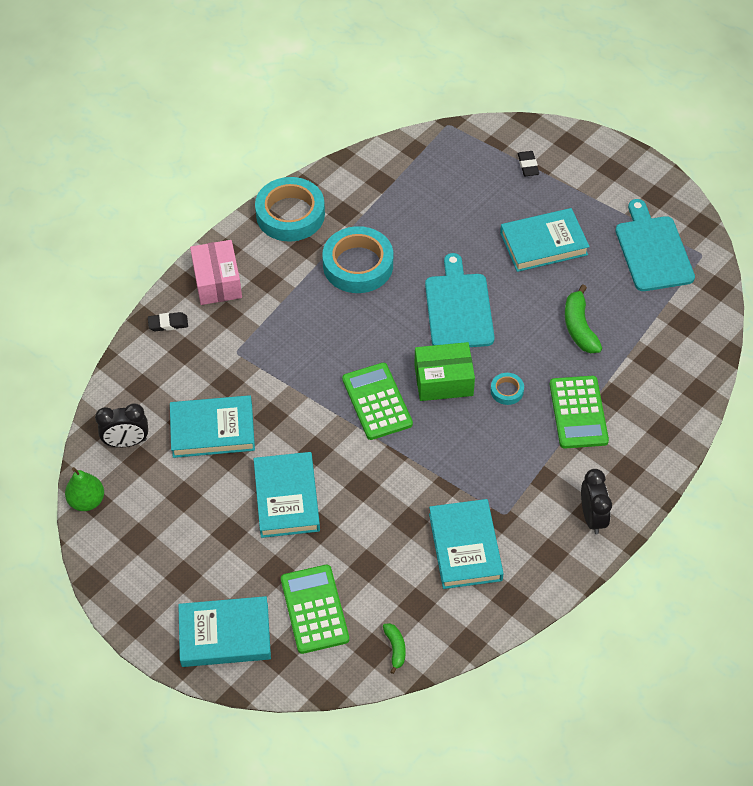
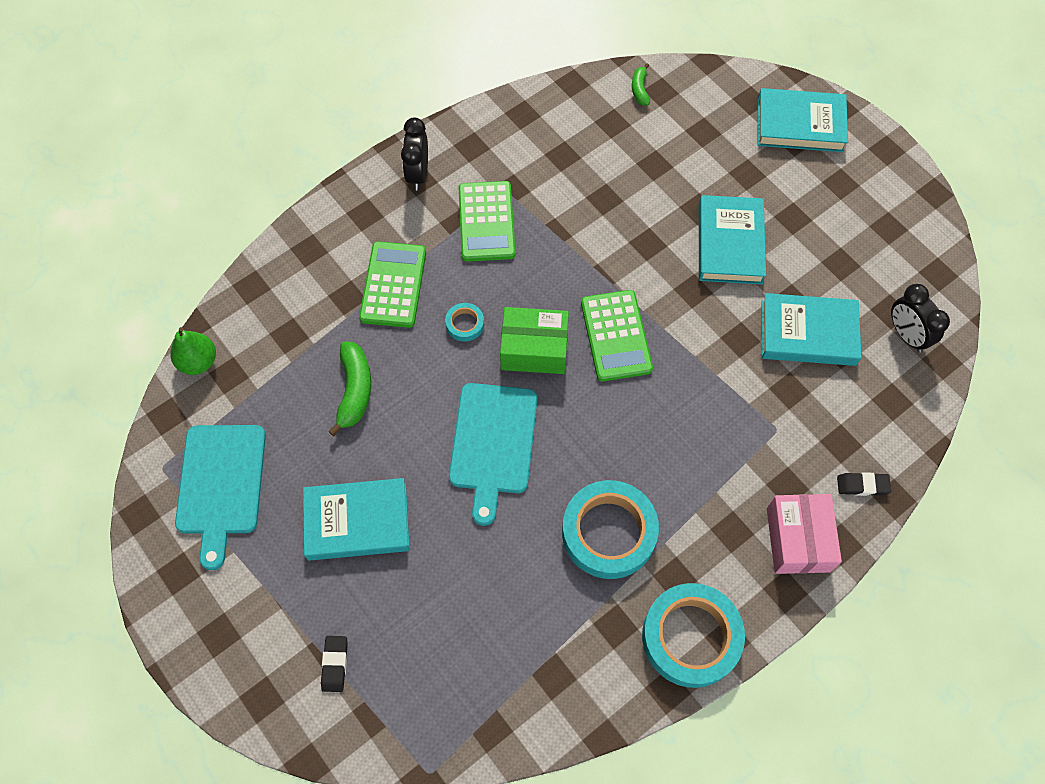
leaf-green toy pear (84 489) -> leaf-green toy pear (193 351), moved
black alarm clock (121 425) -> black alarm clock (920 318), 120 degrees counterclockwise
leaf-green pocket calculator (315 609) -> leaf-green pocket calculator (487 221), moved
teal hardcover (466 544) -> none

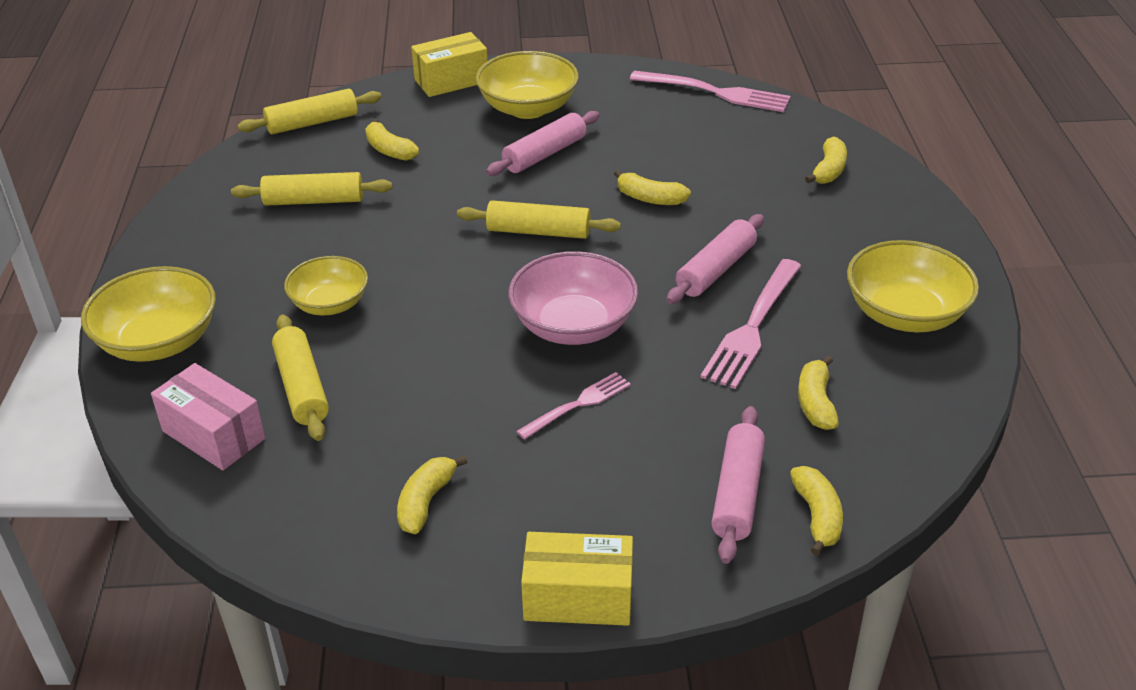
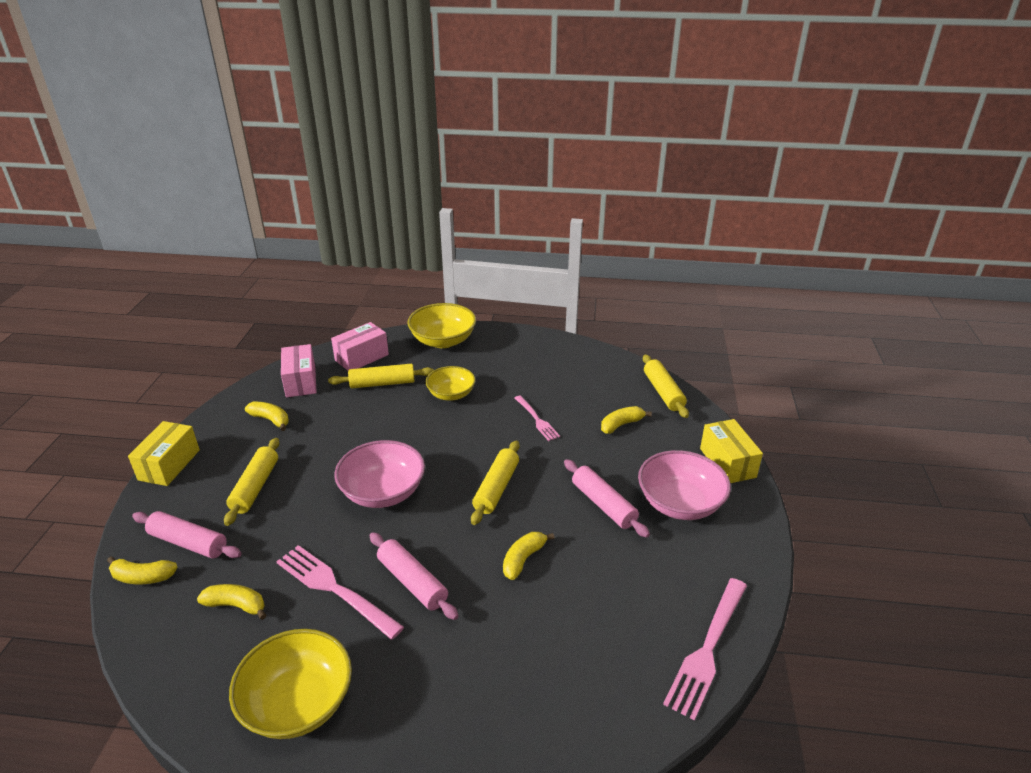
golden dough roller (311 189) -> golden dough roller (251 482), moved
golden serving bowl (527 85) -> pink serving bowl (684 485)
pink table fork (573 406) -> pink table fork (537 418), moved
golden banana fruit (826 160) -> none
none -> pink box (299 370)

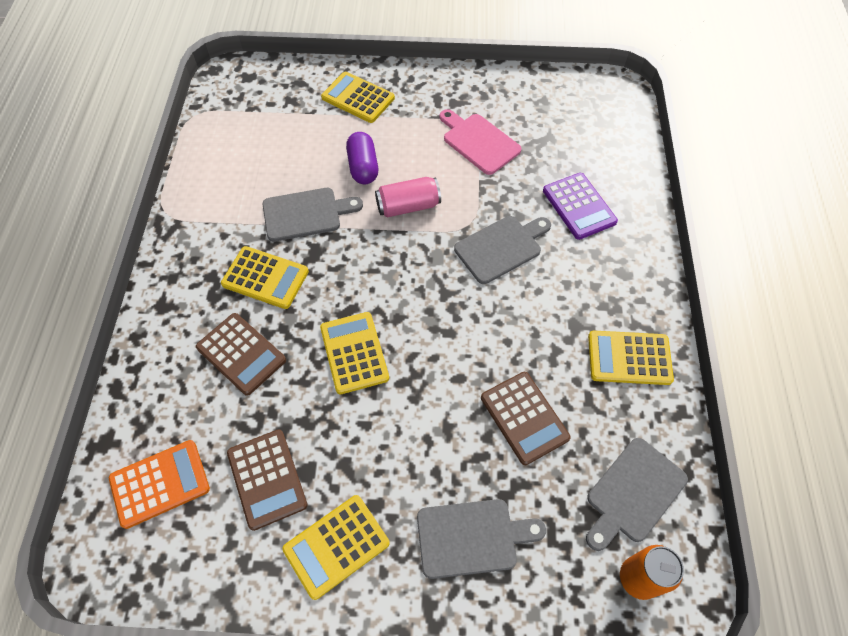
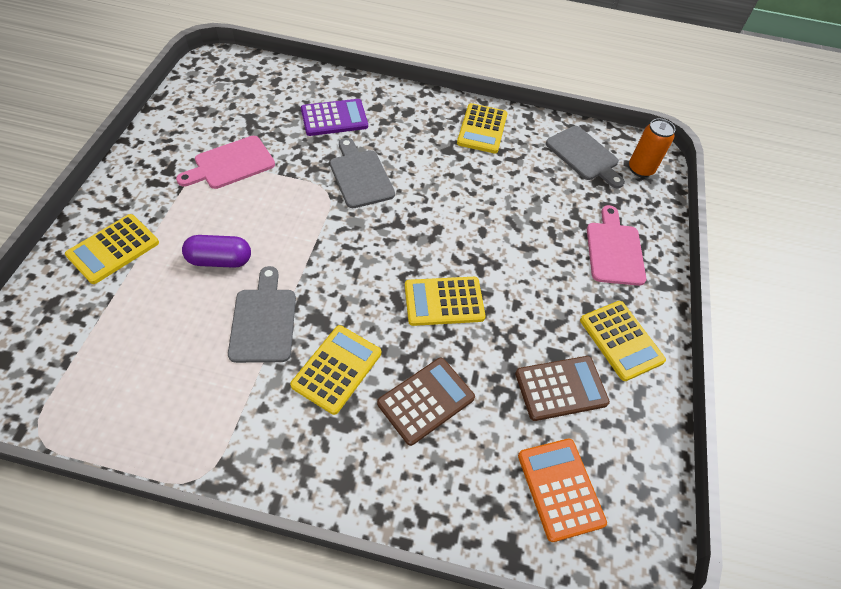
pink soda can (408 197) -> none
grey bread board (481 539) -> pink bread board (616 245)
russet pocket calculator (526 418) -> none

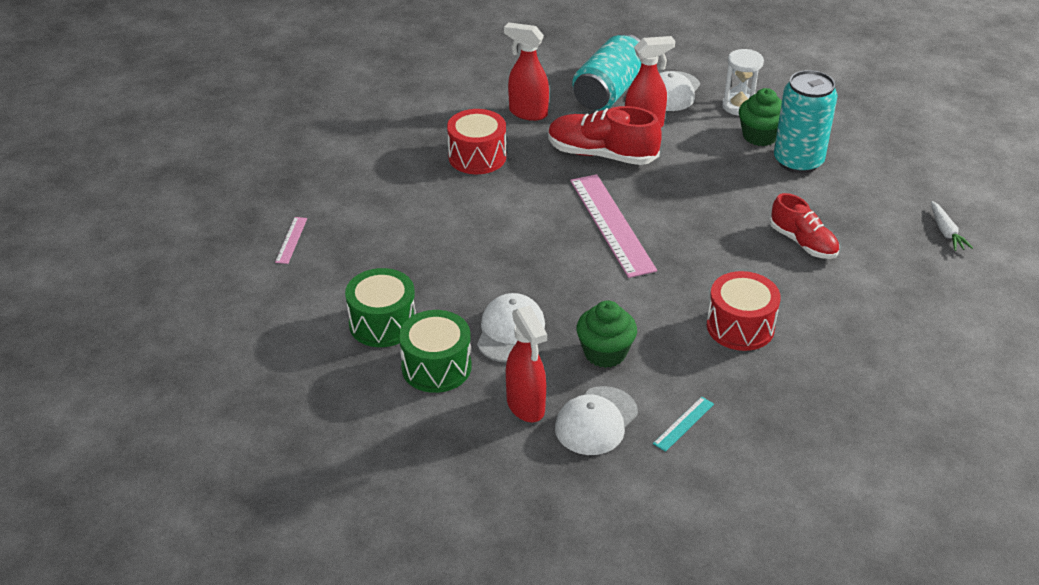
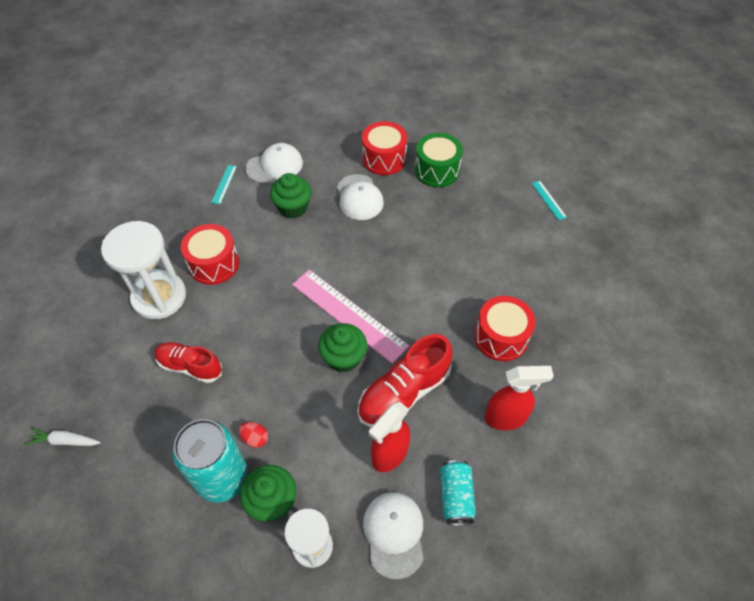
pink measuring stick (291 240) -> teal measuring stick (549 200)
leaf-green toy drum (435 351) -> scarlet toy drum (384 148)
scarlet sprayer (526 363) -> none
scarlet lace-up shoe (605 135) -> scarlet lace-up shoe (405 380), 150 degrees clockwise
white cap (596 420) -> white cap (274 163), 60 degrees clockwise
teal soda can (606 72) -> teal soda can (458 493), x0.57
white carrot (952 226) -> white carrot (63 437), 45 degrees counterclockwise
none -> white hourglass (143 270)
none -> scarlet egg (253 435)
none -> leaf-green cupcake (342 348)

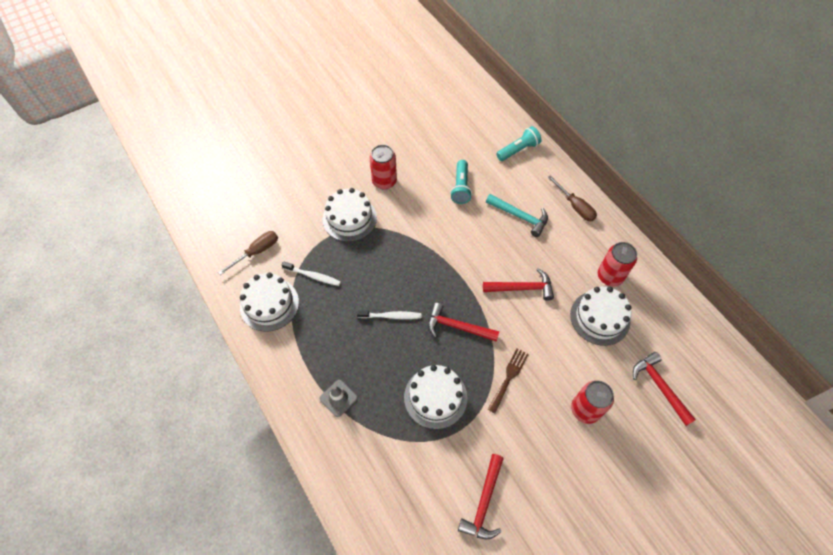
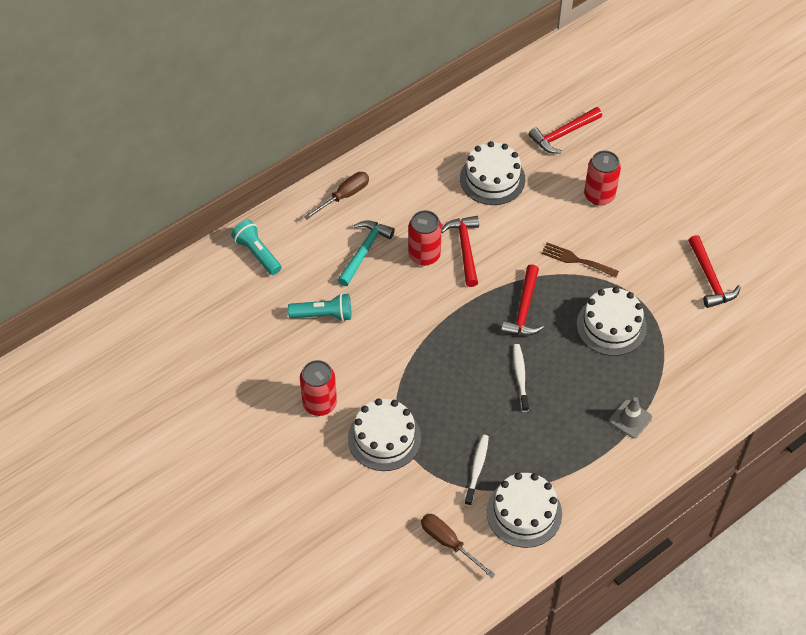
scarlet hammer (481 496) -> scarlet hammer (714 271), 60 degrees clockwise
scarlet soda can (617 264) -> scarlet soda can (425 238), moved

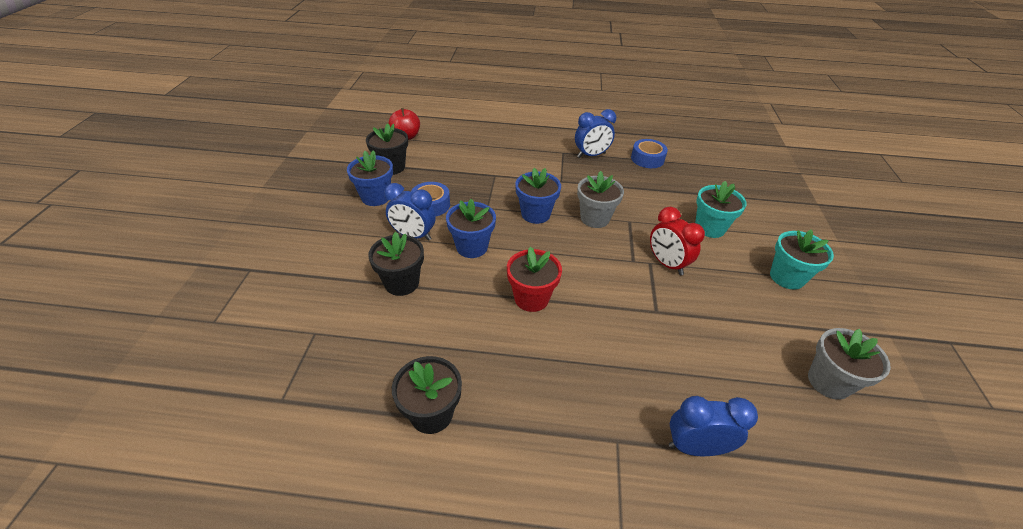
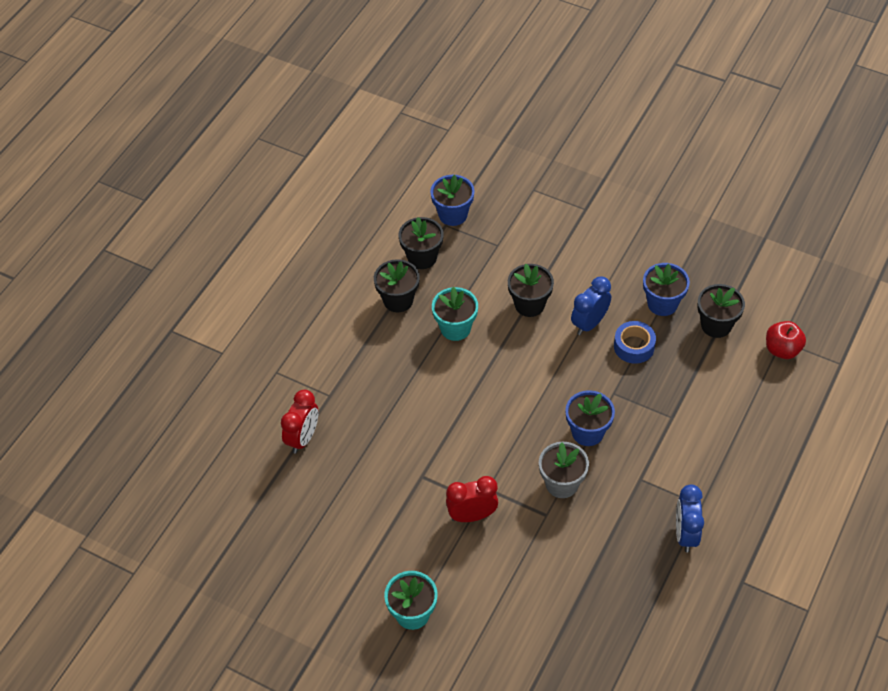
royal blue potted plant (471 228) -> royal blue potted plant (452 200), moved
scarlet potted plant (534 279) -> none
royal blue roll of tape (649 153) -> none
royal blue alarm clock (713 426) -> scarlet alarm clock (299 421)
teal potted plant (721 209) -> teal potted plant (455 314), moved
grey potted plant (849 364) -> none
none -> black potted plant (421 243)

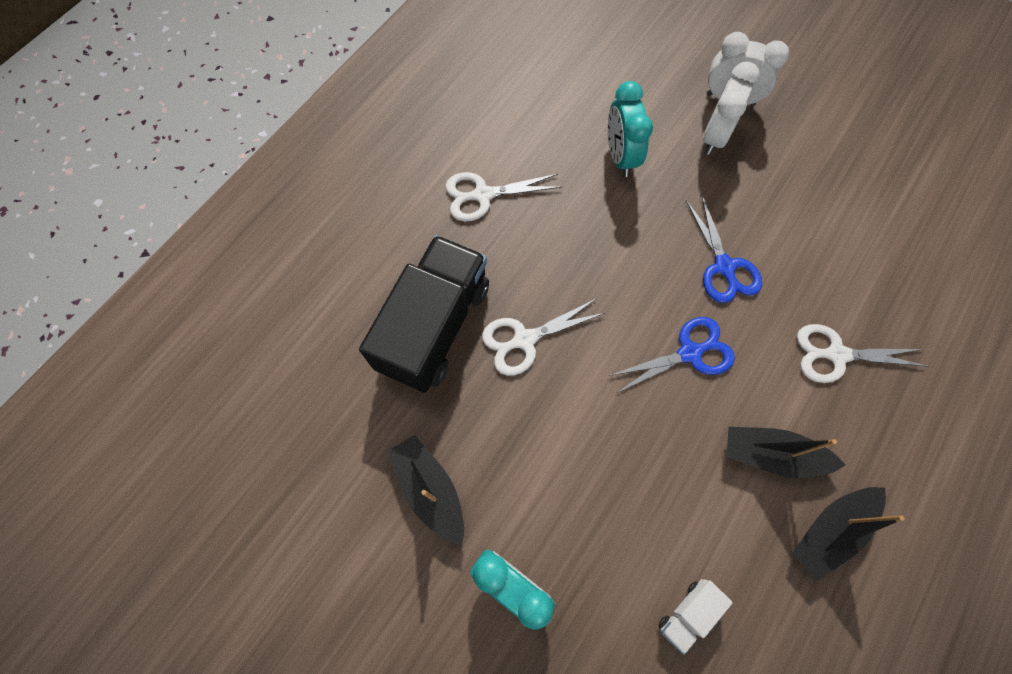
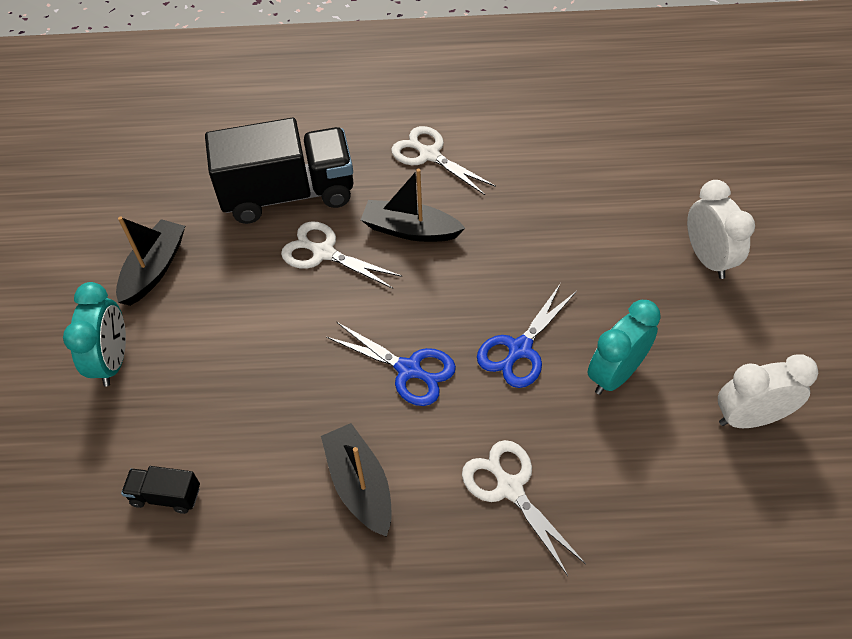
teal alarm clock (630 129) -> teal alarm clock (624 347), moved
white lorry (695 617) -> black lorry (160 490)
white alarm clock (731 108) -> white alarm clock (768 391), moved
black sailboat (848 534) -> black sailboat (413 205), moved

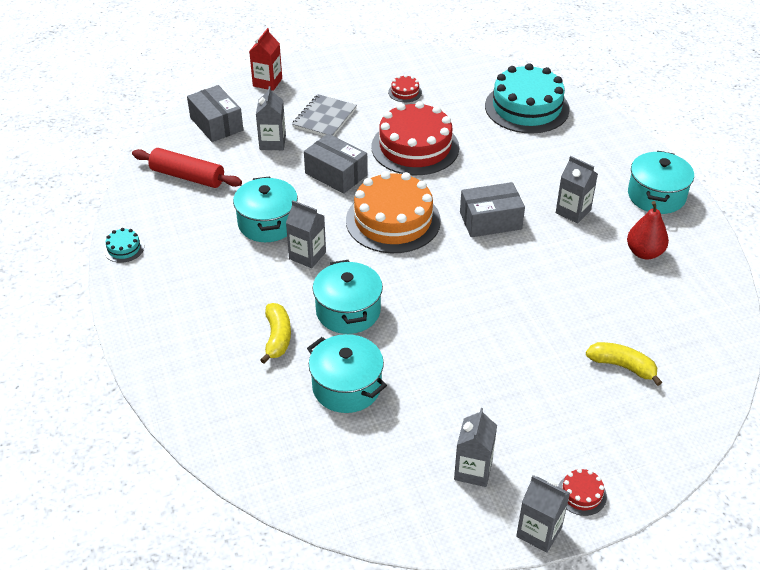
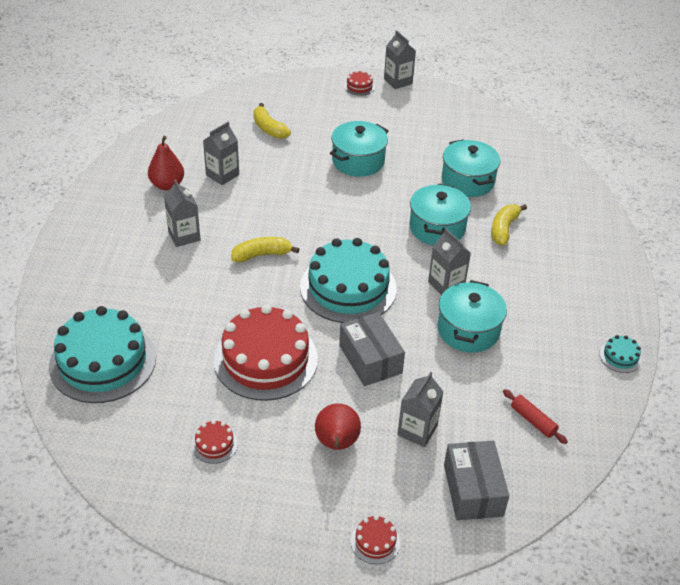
scarlet dough roller (187 168) -> scarlet dough roller (535 416), x0.56
scarlet carton (265 59) -> scarlet gateau (375 539)
grey exercise book (324 115) -> scarlet toy pear (338 426)
orange-coloured gateau (393 212) -> teal gateau (348 280)
grey carton (475 447) -> grey carton (221 153), moved
grey box (492 209) -> golden banana fruit (265 249)
teal stockpot (661 182) -> teal stockpot (359 149), moved

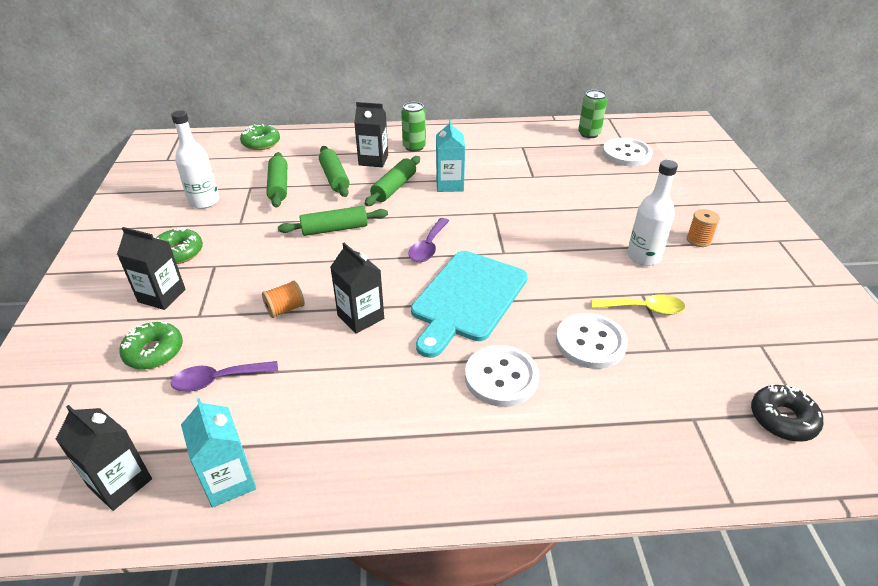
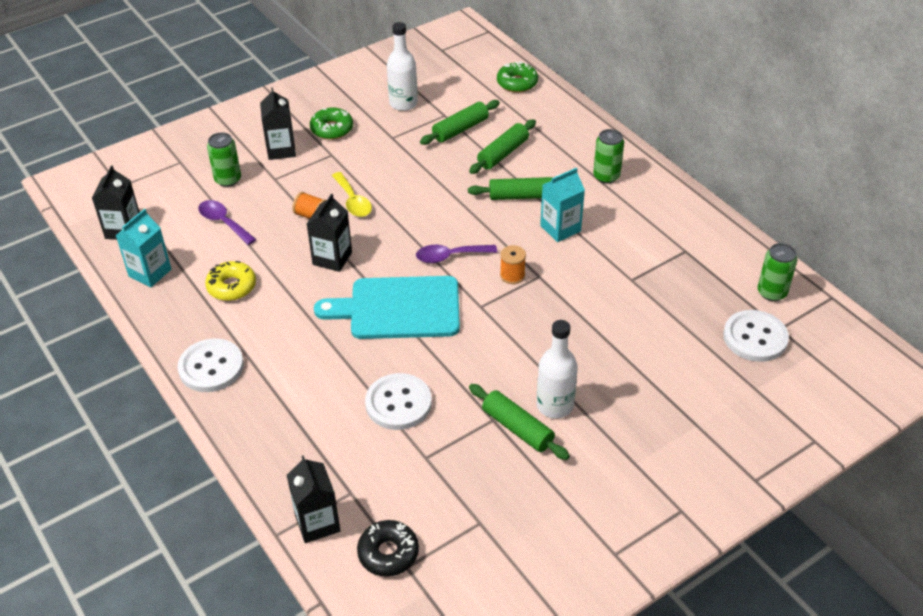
leaf-green donut (151 345) -> leaf-green soda can (224 159)
leaf-green dough roller (333 221) -> leaf-green dough roller (519 422), moved
black carton (371 134) -> black carton (314 499), moved
white button (502 376) -> white button (211 365), moved
golden tablespoon (638 304) -> golden tablespoon (352 194), moved
orange-coloured bobbin (703 228) -> orange-coloured bobbin (513 264), moved
none -> golden donut (230 281)

